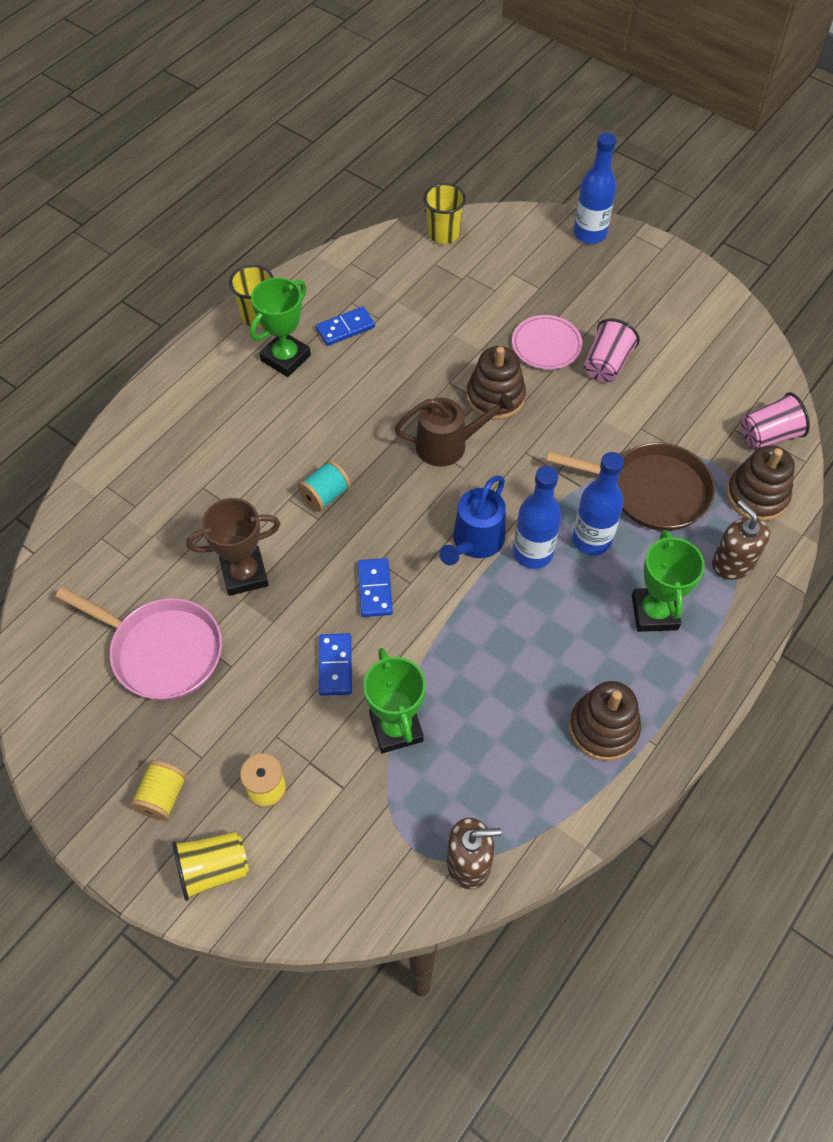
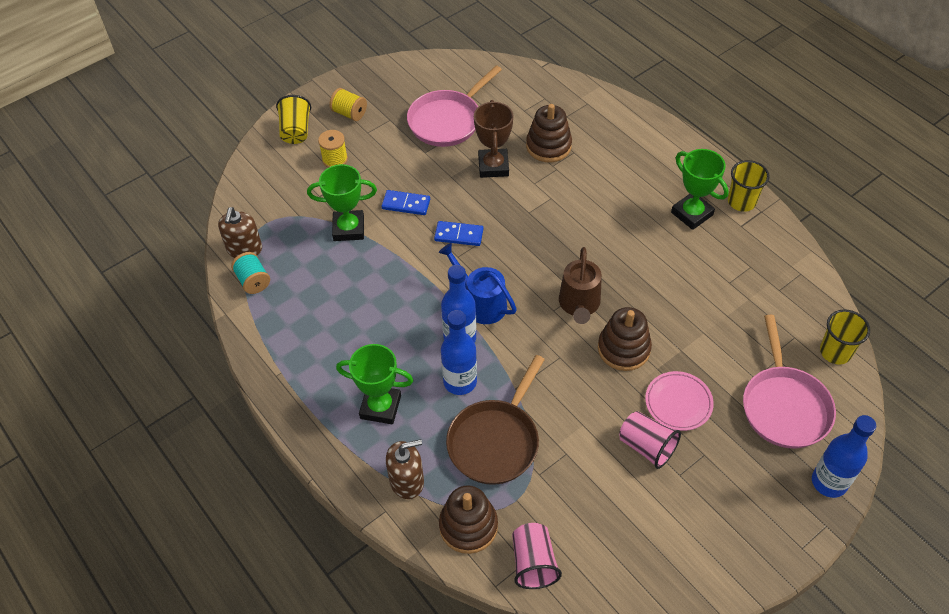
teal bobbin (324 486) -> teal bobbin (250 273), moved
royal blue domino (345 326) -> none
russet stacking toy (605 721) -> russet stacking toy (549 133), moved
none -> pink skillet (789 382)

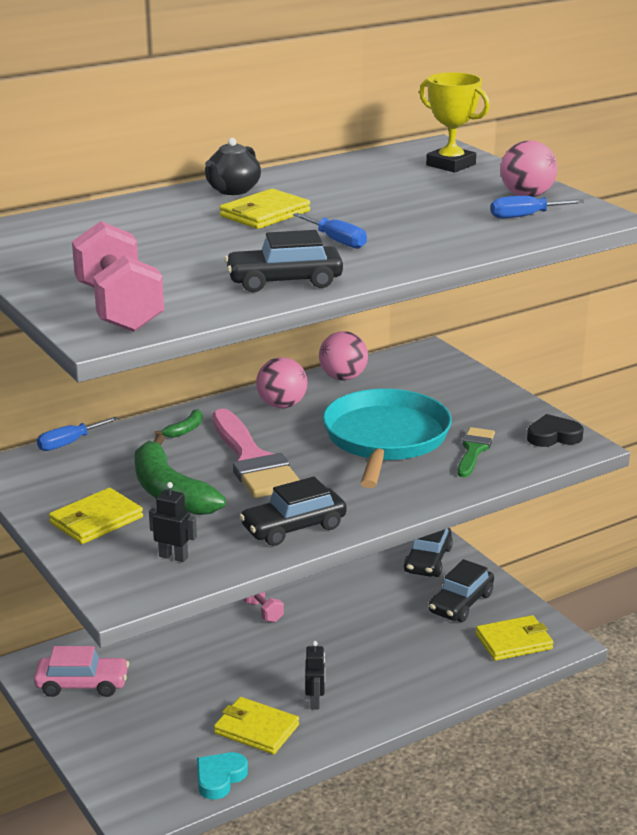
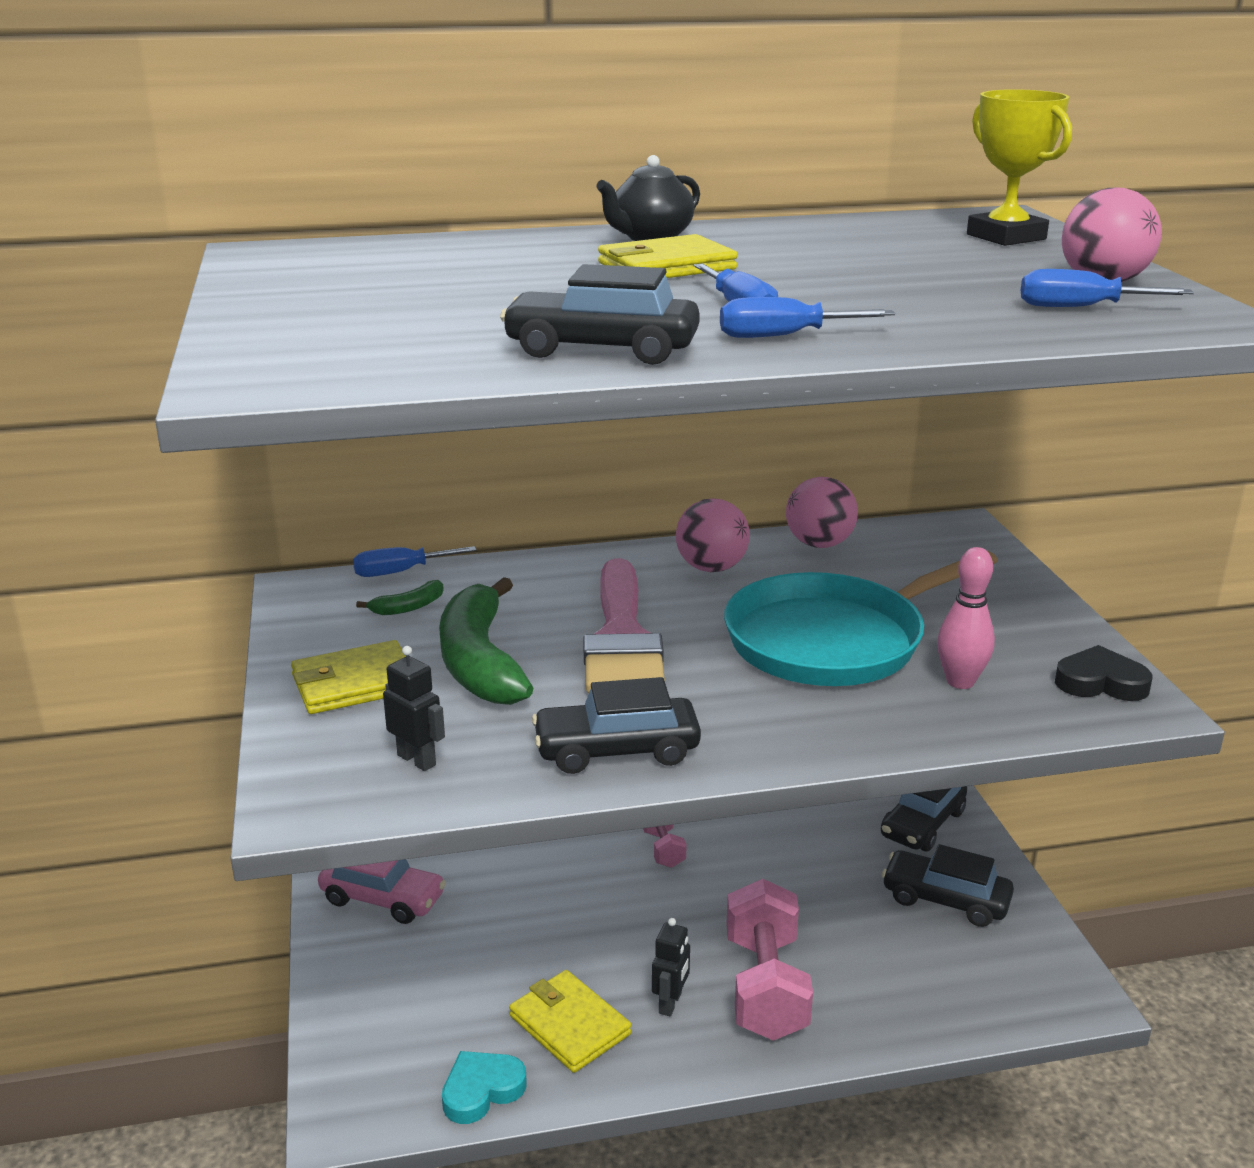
pink free weight (118 276) -> pink free weight (769 960), moved
leaf-green banana fruit (178 423) -> leaf-green banana fruit (400 597), moved
teal skillet (387 438) -> teal skillet (861 618), 150 degrees counterclockwise
black automobile (461 590) -> black automobile (948 885), 60 degrees clockwise
leaf-green brush (476 452) -> pink skittle (966 618)
golden card wallet (514 638) -> none
none -> royal blue flat screwdriver (807 317)

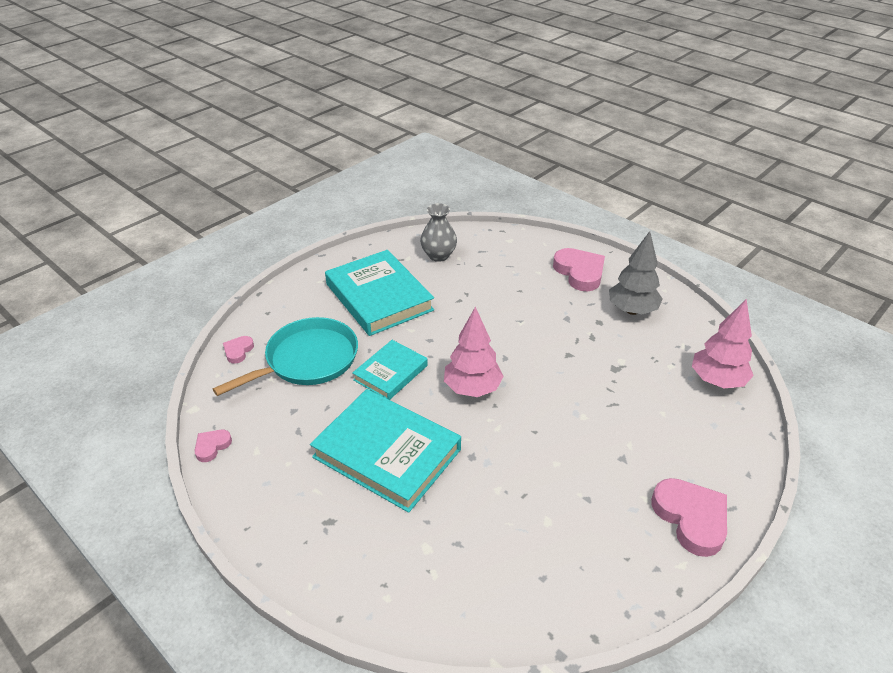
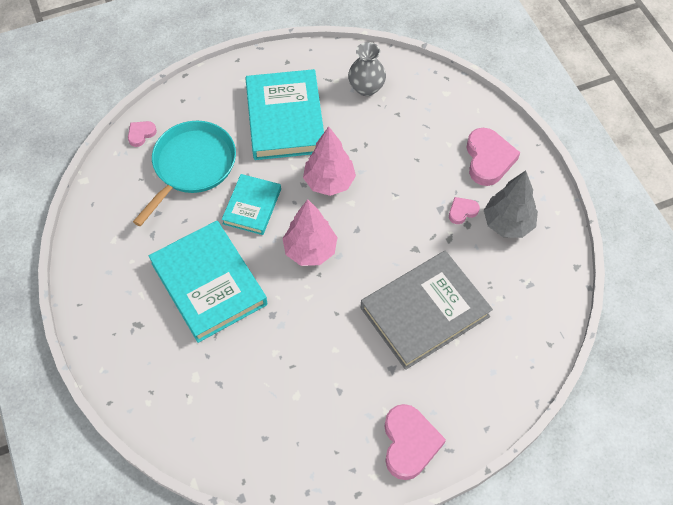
pink heart (213 446) -> pink heart (464 210), moved
teal skillet (285 356) -> teal skillet (184 174), 45 degrees counterclockwise
teal hardcover (390 370) -> teal hardcover (251 204), 45 degrees counterclockwise
pink tree (723 343) -> pink tree (329 161), moved
none -> grey hardcover (427 310)

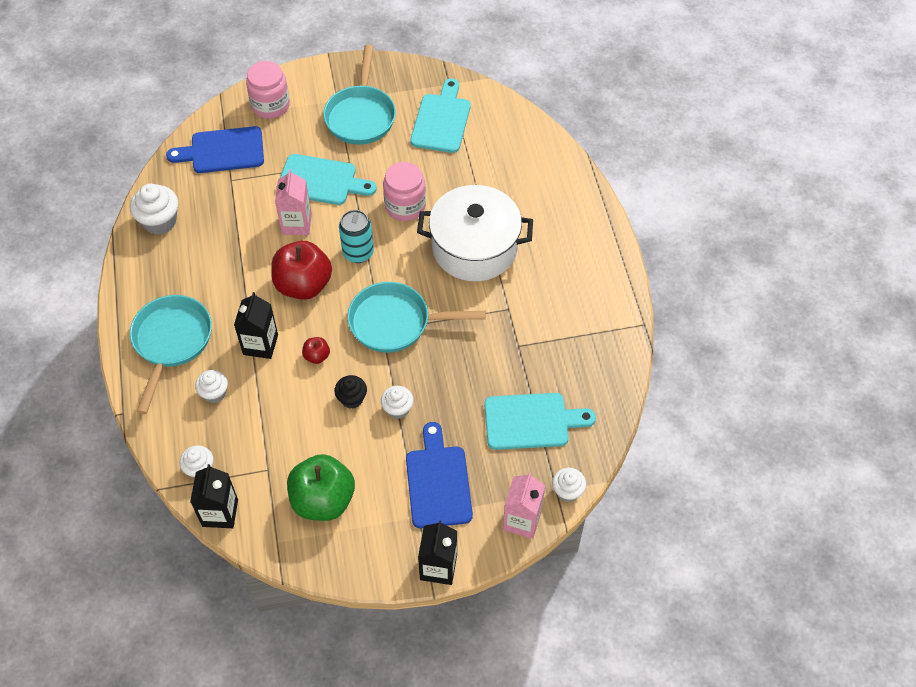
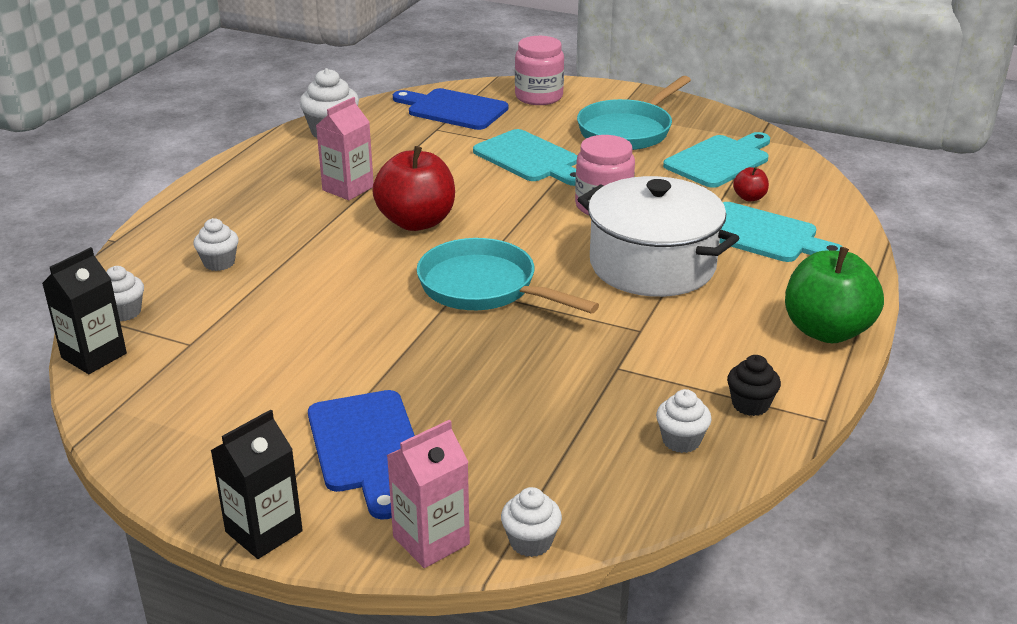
teal skillet (171 354) -> none
black carton (256 325) -> none
pink carton (293 202) -> pink carton (345 148), moved
leaf-green apple fruit (321 487) -> leaf-green apple fruit (834 295), moved
scarlet apple fruit (316 350) -> scarlet apple fruit (751 184), moved
black cupcake (350 392) -> black cupcake (754 385), moved
teal soda can (356 236) -> none
white cupcake (397 402) -> white cupcake (684 421), moved
royal blue bread board (439 475) -> royal blue bread board (361 455), 135 degrees clockwise
teal bread board (540 421) -> teal bread board (781 232), moved

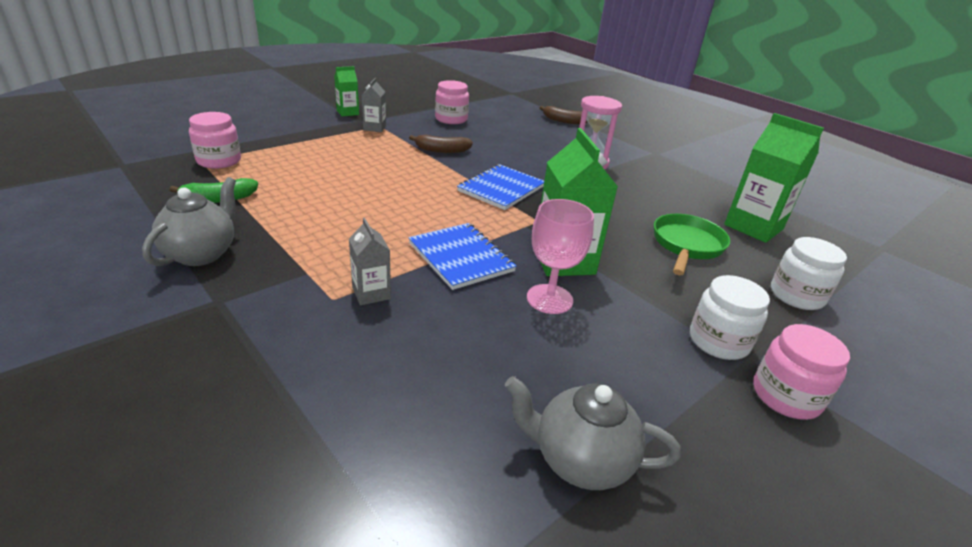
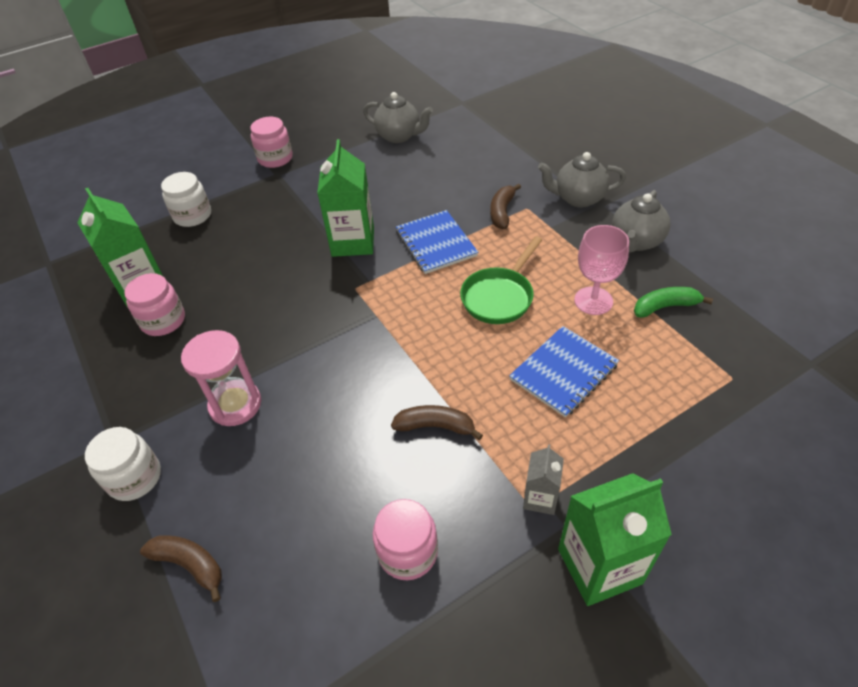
pink jar (215 140) -> pink jar (154 304), moved
leaf-green carton (346 91) -> leaf-green carton (615 539), x1.87
grey carton (370 261) -> russet banana fruit (505 206)
royal blue exercise book (500 187) -> royal blue exercise book (564 372), moved
pink chalice (560 256) -> pink chalice (601 270), moved
leaf-green skillet (692 244) -> leaf-green skillet (501 280), moved
white jar (730 317) -> white jar (123 464), moved
none -> grey teapot (582 179)

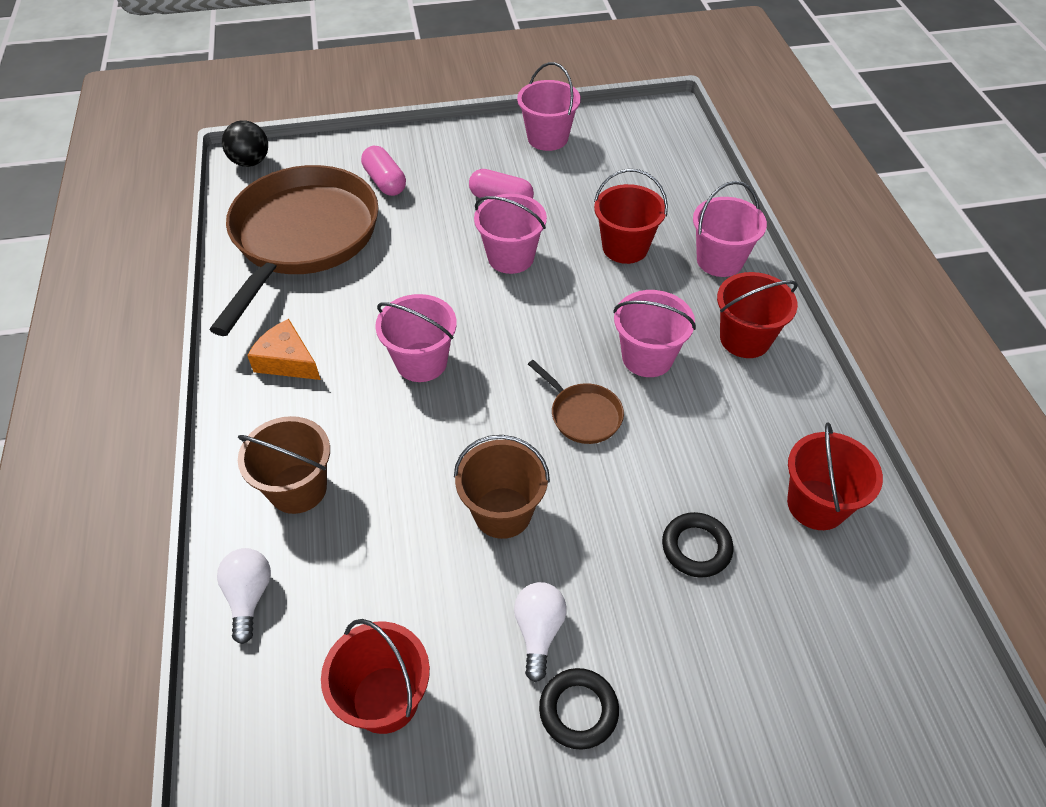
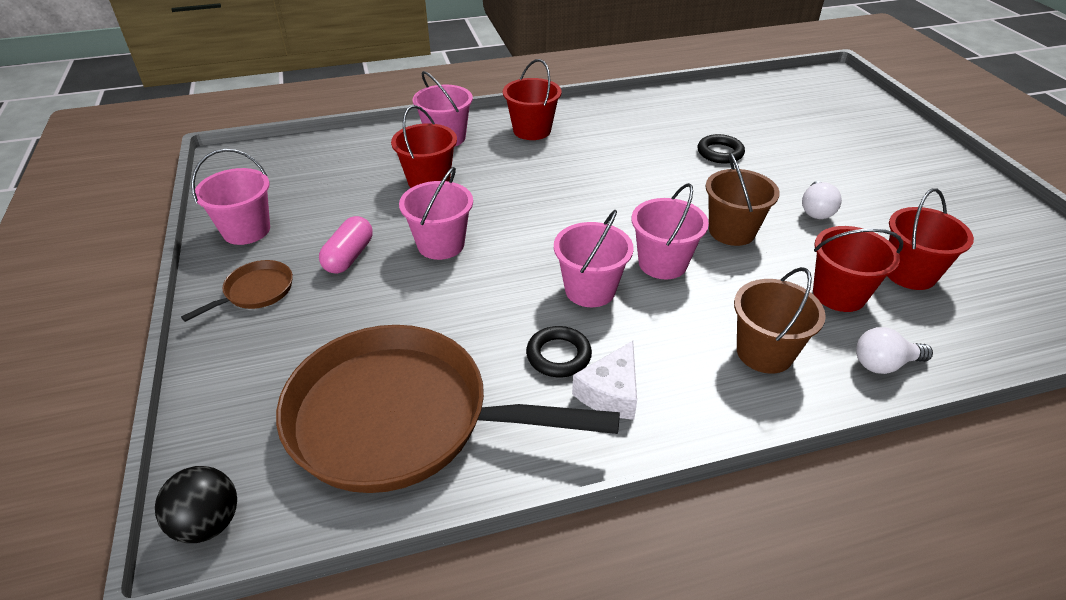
orange-coloured cheese wedge (284 349) -> white cheese wedge (604 380)
pink pill (383 171) -> none
white bulb (540 632) -> white bulb (822 200), 75 degrees counterclockwise
russet skillet (576 402) -> russet skillet (237 291), moved
black ring (579 709) -> black ring (559 351), moved
pink pail (654 333) -> pink pail (670 231), moved
scarlet pail (835 476) -> scarlet pail (858 269), moved

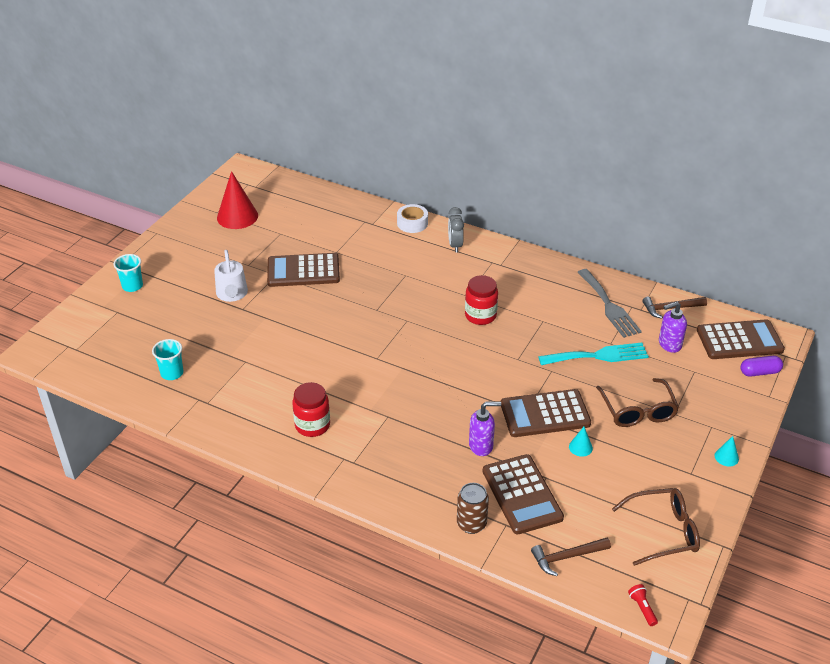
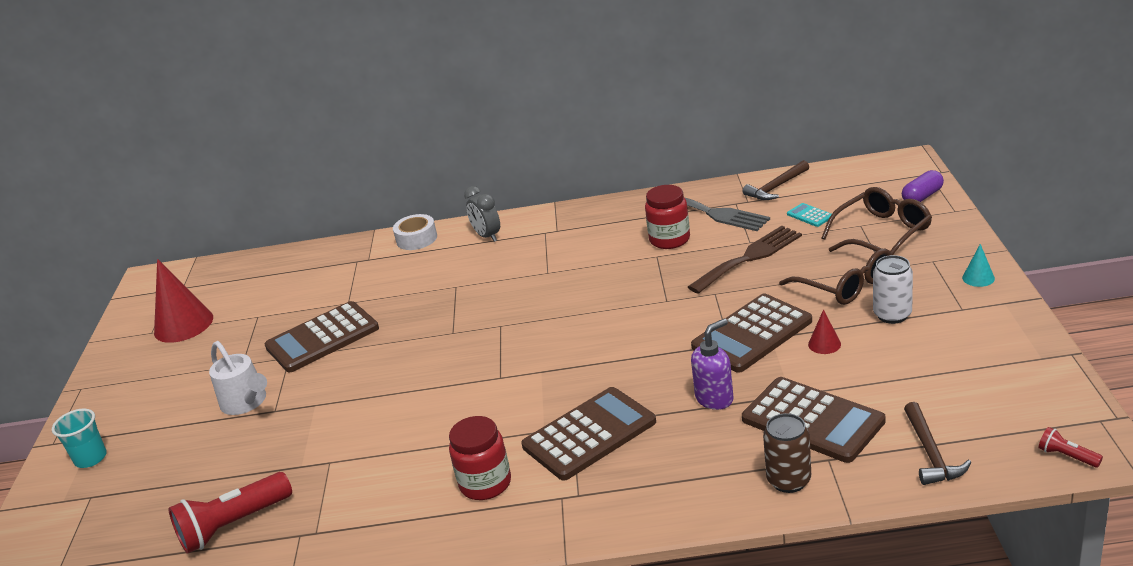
teal tumbler (167 359) -> scarlet torch (230 513)
scarlet jar (481 300) -> scarlet jar (667 217), moved
russet hammer (571 557) -> russet hammer (937 443), 45 degrees counterclockwise
teal table fork (593 354) -> russet table fork (745 260)
teal cone shape (581 442) -> scarlet cone shape (824 332)
russet glasses (656 527) -> russet glasses (876 221), moved
purple pump bottle (673 327) -> teal pocket calculator (809 215)
russet pocket calculator (741 339) -> russet pocket calculator (588 433), moved
none -> white soda can (893 289)

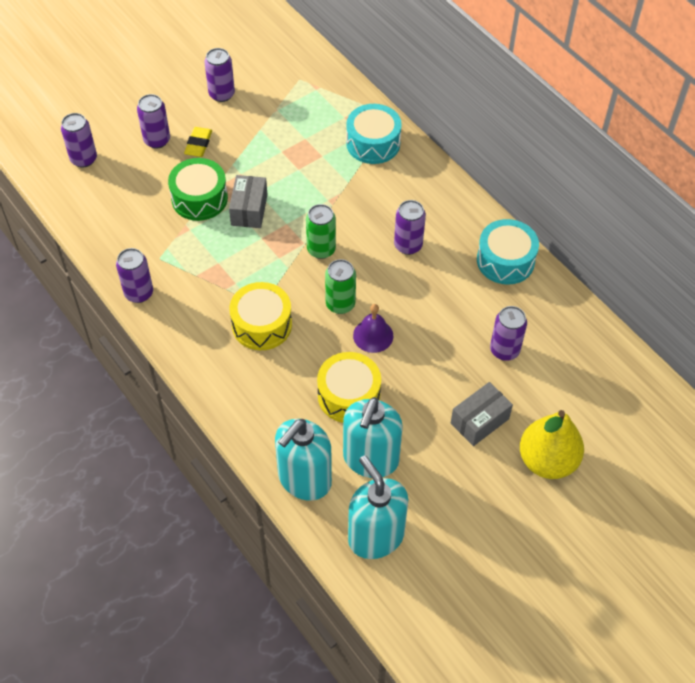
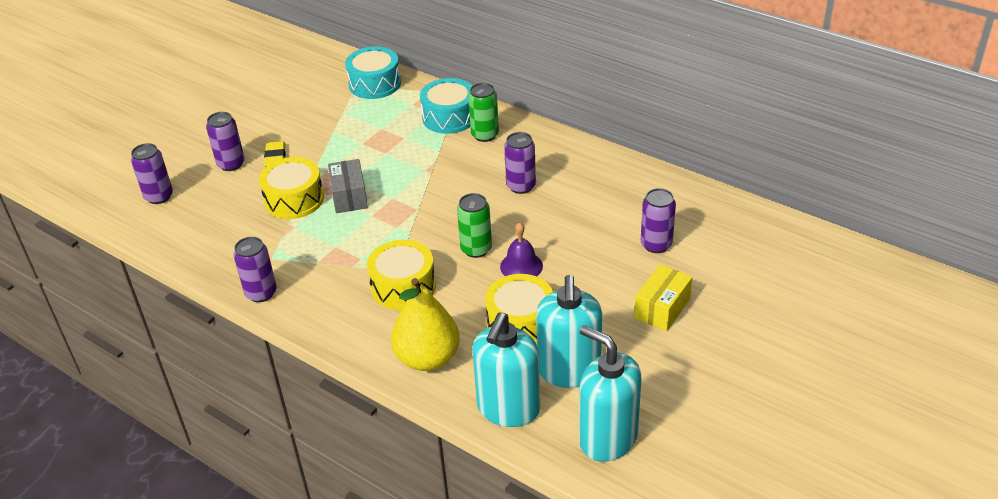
leaf-green toy drum (198 189) -> golden toy drum (291 188)
purple soda can (219 75) -> none
leaf-green soda can (321 231) -> leaf-green soda can (483 112), moved
grey box (482 414) -> golden box (663 298)
teal toy drum (508 252) -> teal toy drum (373 73), moved
golden toy pear (552 444) -> golden toy pear (425 324), moved

